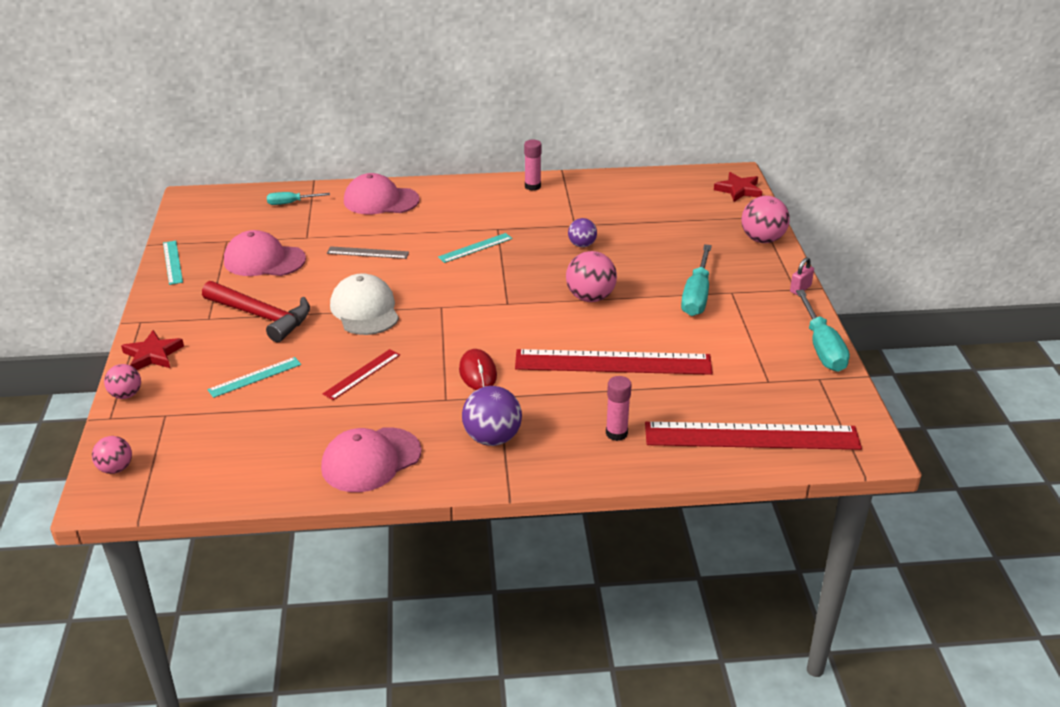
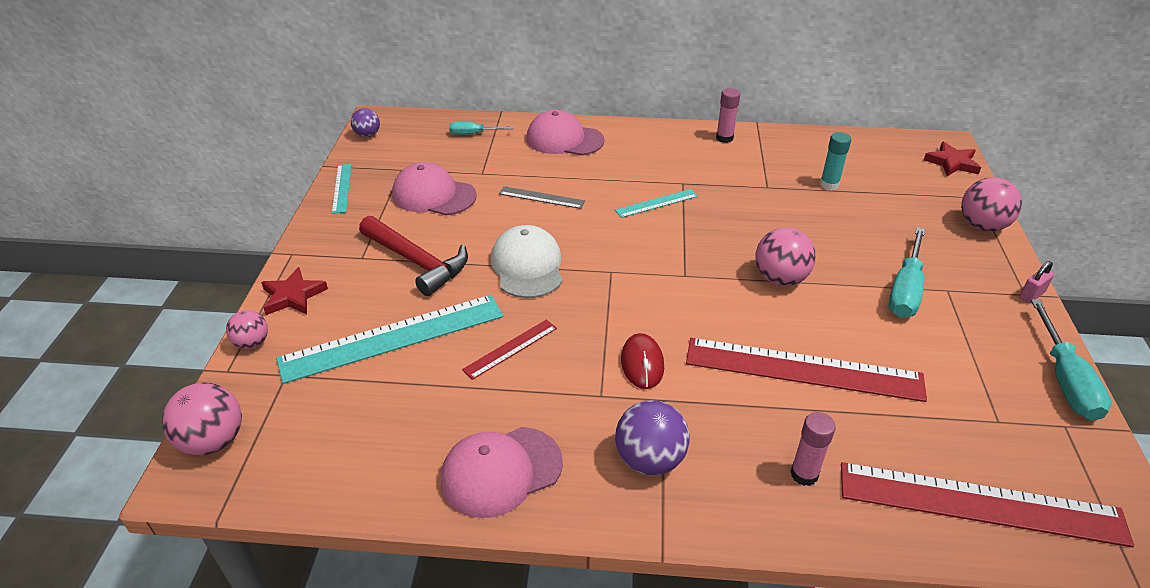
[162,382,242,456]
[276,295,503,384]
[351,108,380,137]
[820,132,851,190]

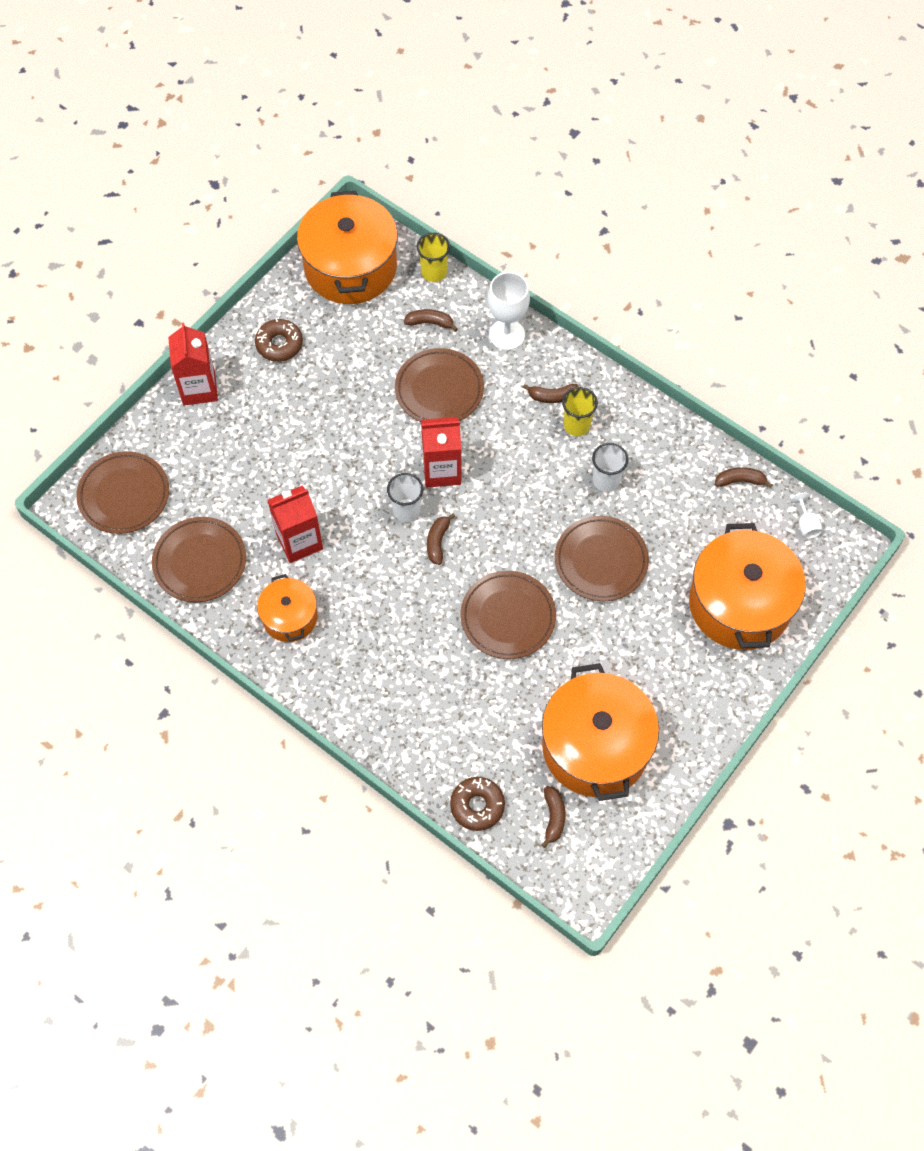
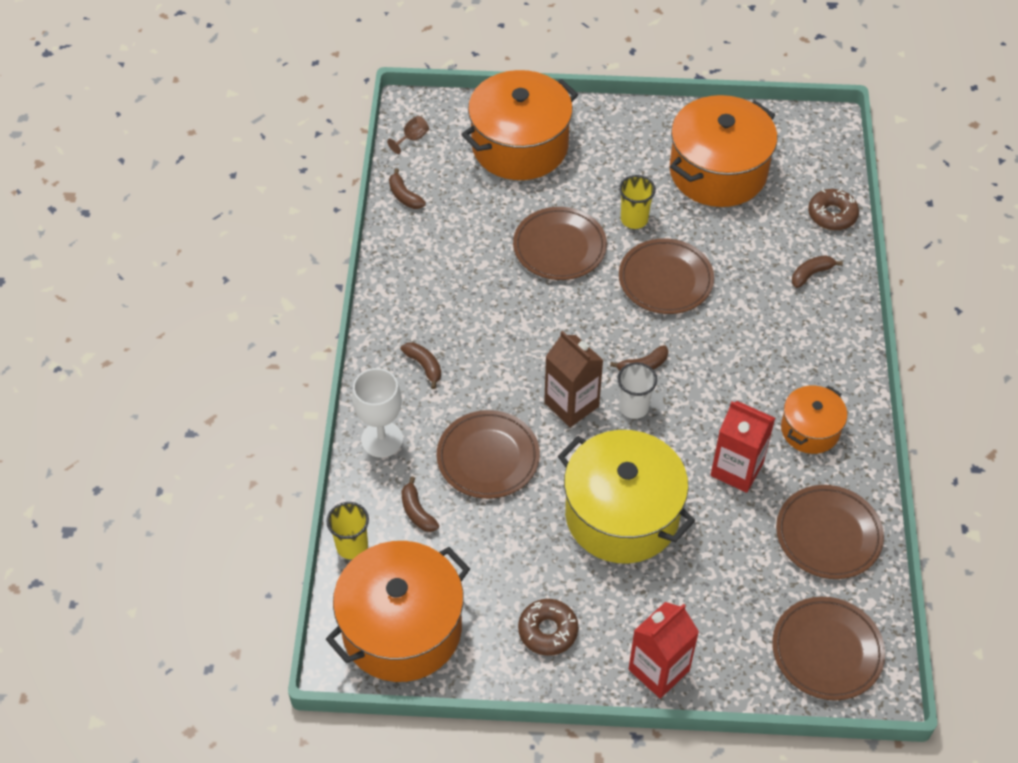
[544,331,603,427]
[792,255,843,288]
[619,175,656,229]
[592,443,628,492] (first image)
[387,116,429,154]
[558,430,695,564]

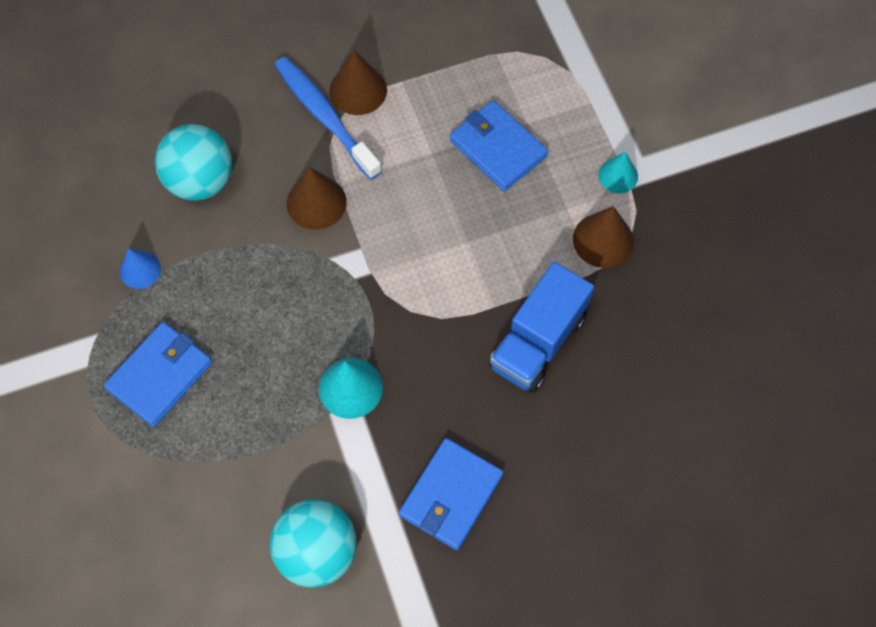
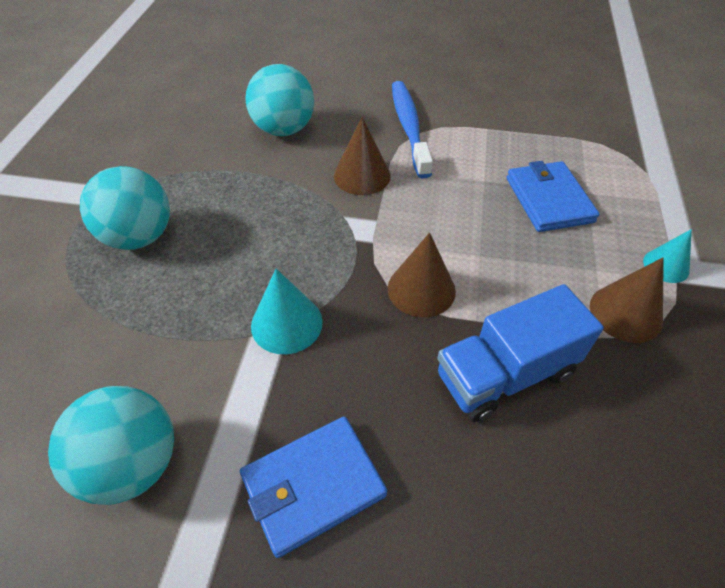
[80,166,170,250]
[120,249,161,289] (first image)
[388,233,456,317]

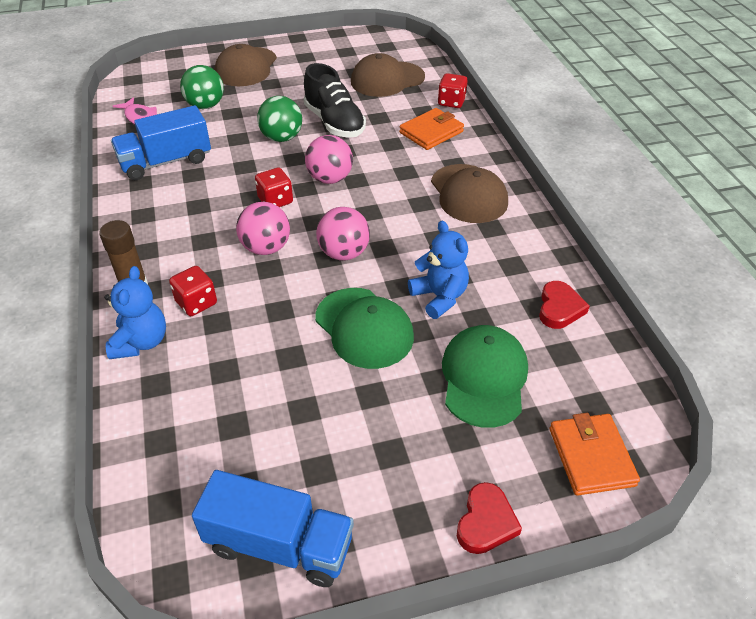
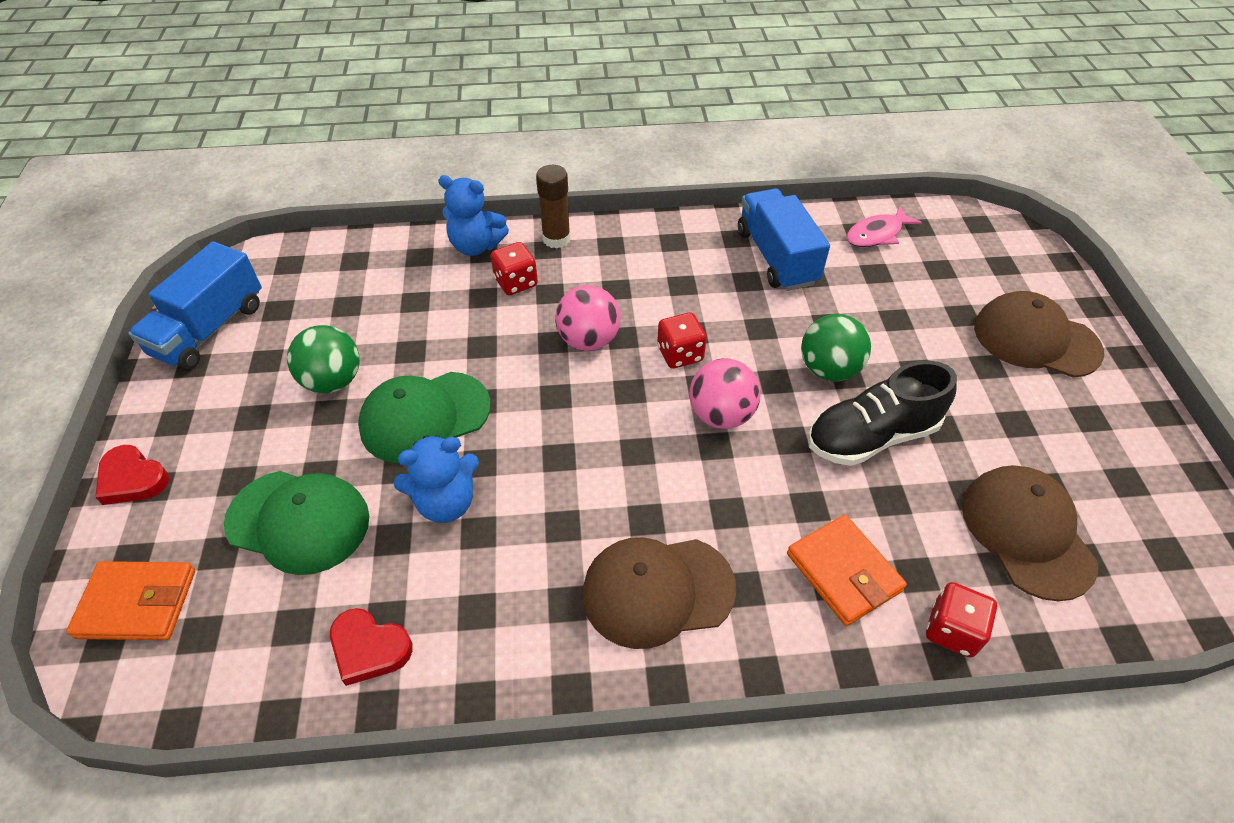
[287,325,360,393]
[316,207,370,261] (first image)

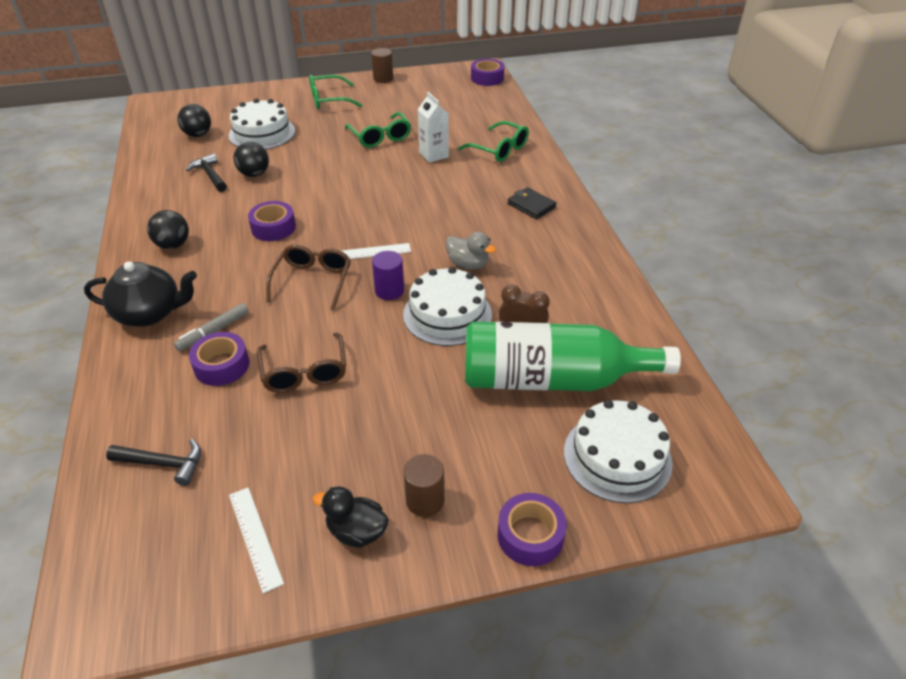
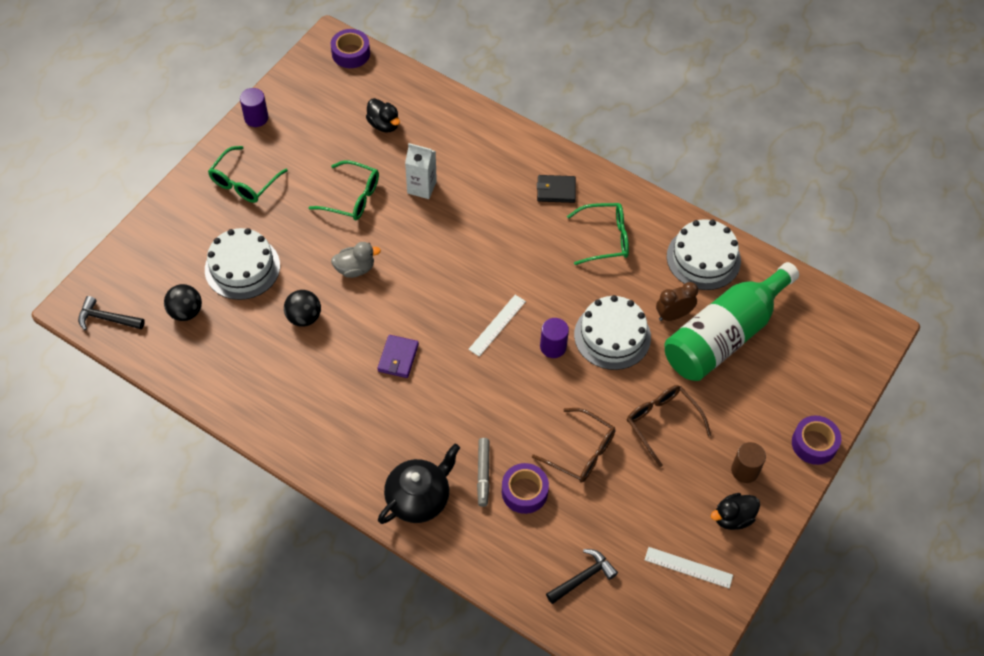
[147,210,189,249] (first image)
[78,296,145,330]
[377,335,419,378]
[627,385,711,467]
[240,88,268,127]
[331,242,381,278]
[567,203,629,265]
[667,219,741,290]
[366,98,400,132]

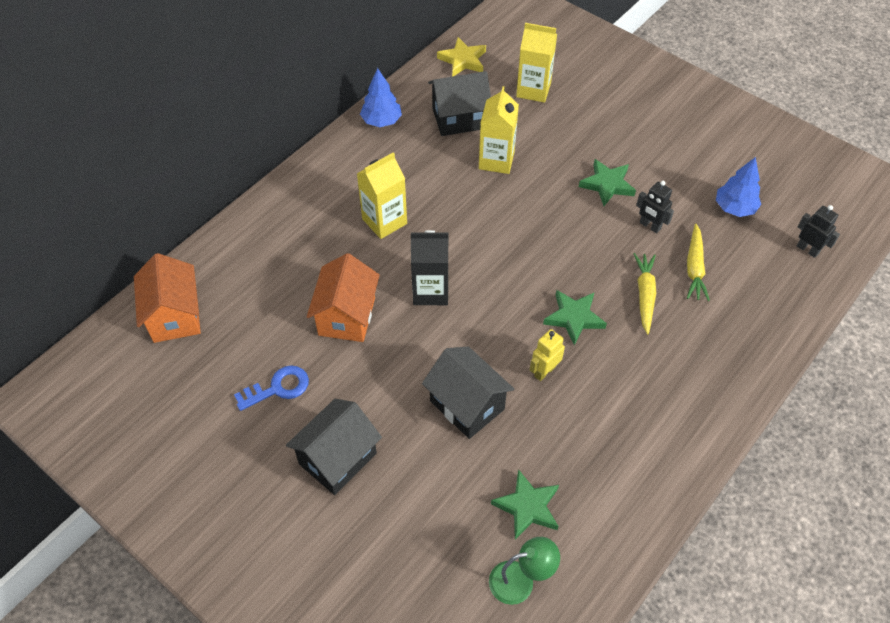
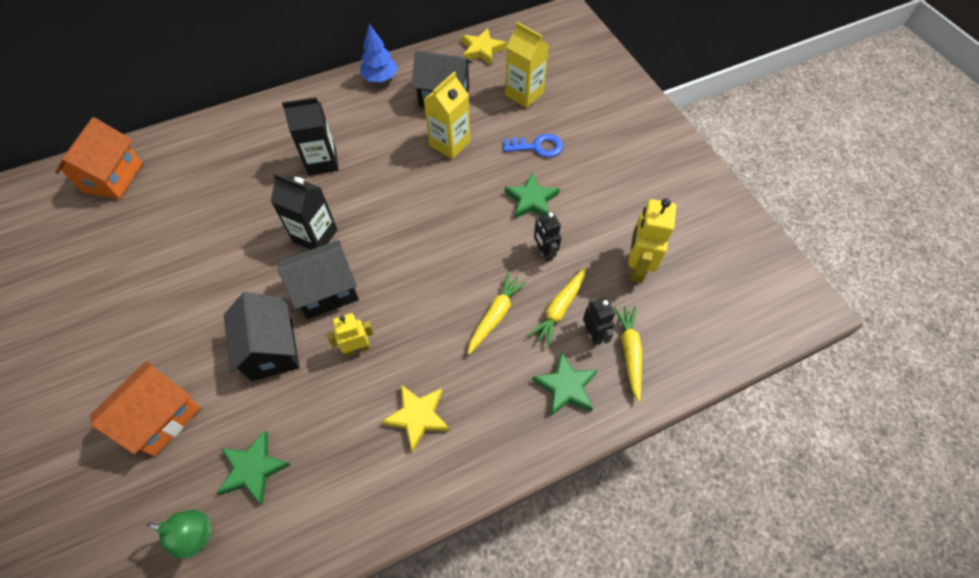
[503,134,563,158]
[277,240,359,319]
[90,361,201,456]
[282,97,339,176]
[532,352,598,416]
[628,198,676,283]
[583,298,615,346]
[381,385,450,453]
[613,306,642,402]

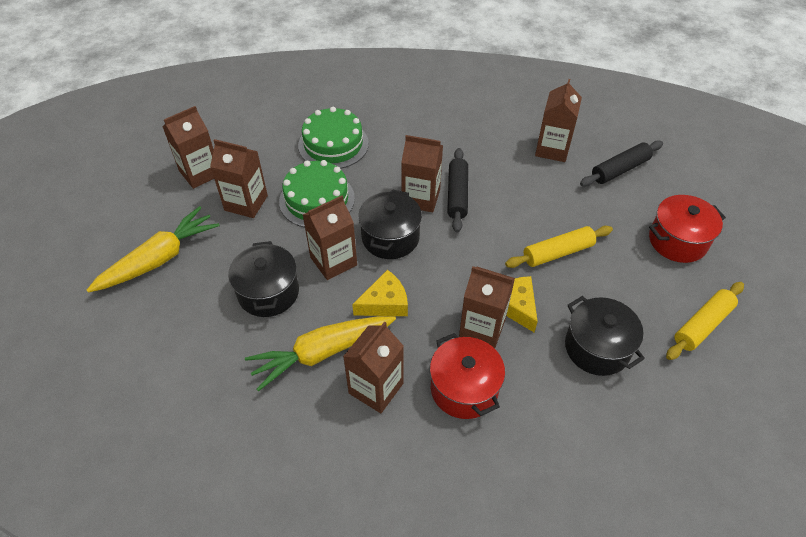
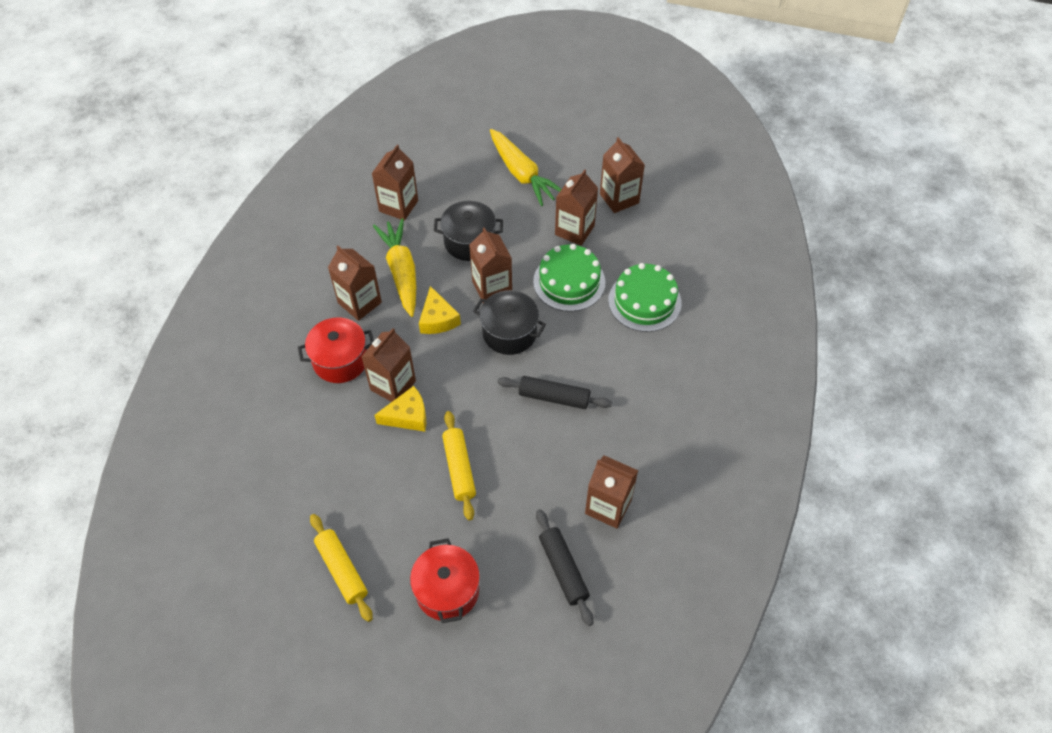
[372,145,418,221]
[565,296,645,376] (first image)

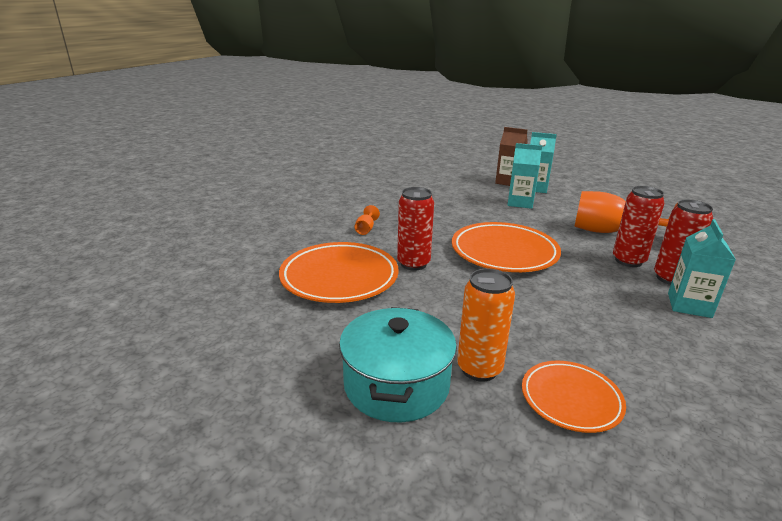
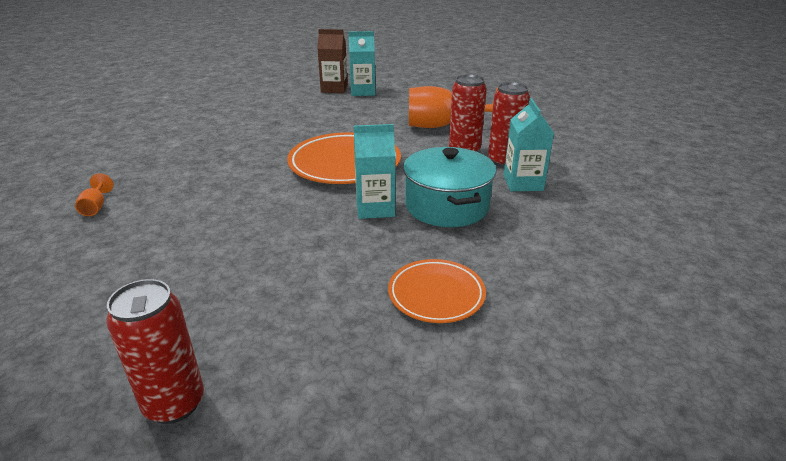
[279,242,399,303] (first image)
[403,147,496,227]
[75,173,114,216]
[106,279,204,424]
[457,269,515,382] (first image)
[354,124,396,219]

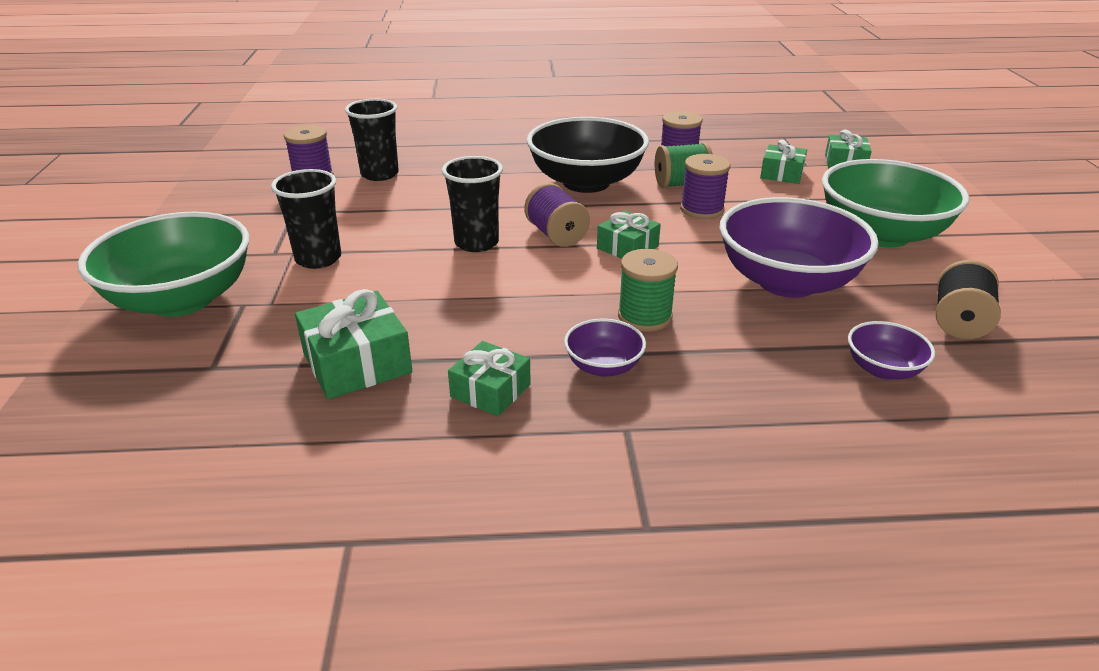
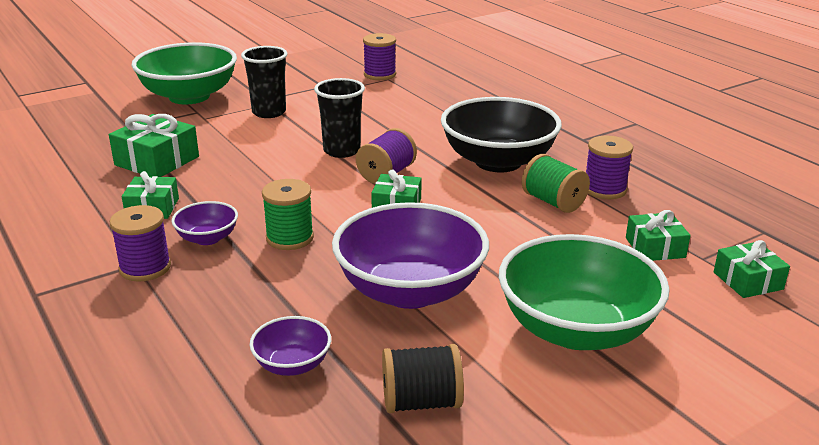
[345,99,399,181] (first image)
[110,205,171,282]

